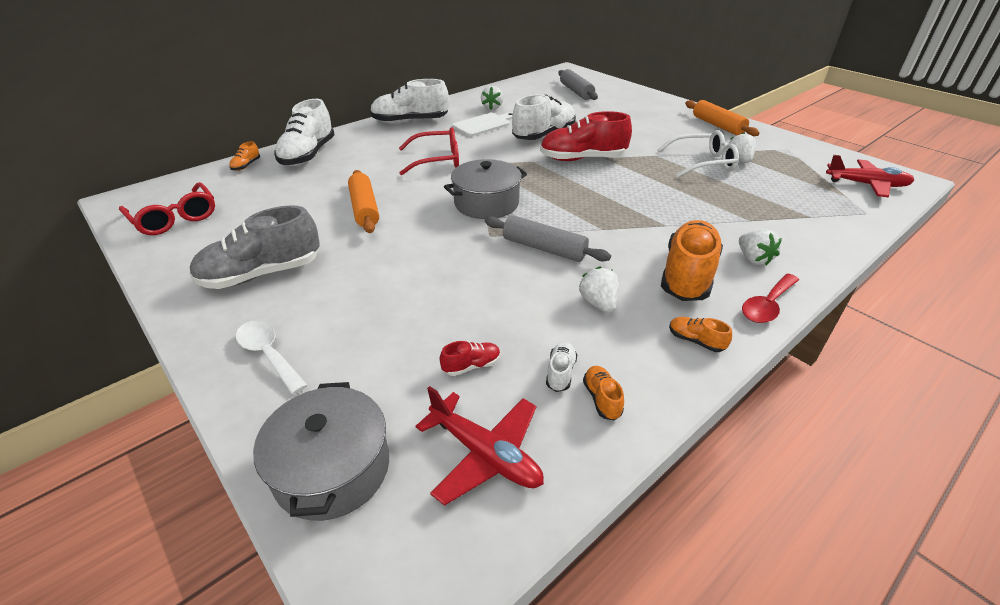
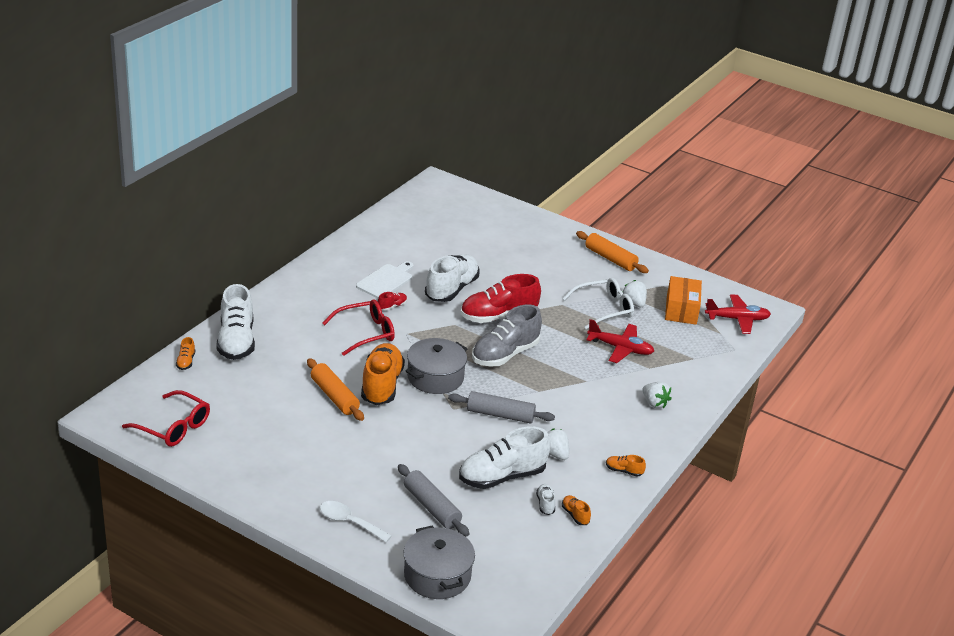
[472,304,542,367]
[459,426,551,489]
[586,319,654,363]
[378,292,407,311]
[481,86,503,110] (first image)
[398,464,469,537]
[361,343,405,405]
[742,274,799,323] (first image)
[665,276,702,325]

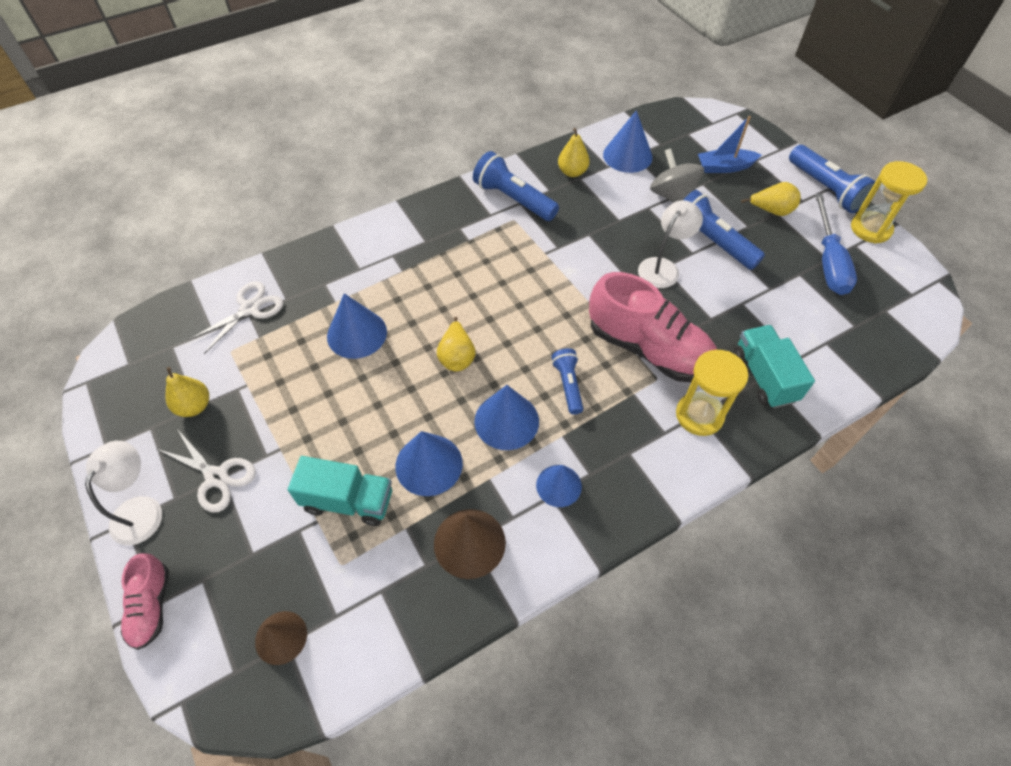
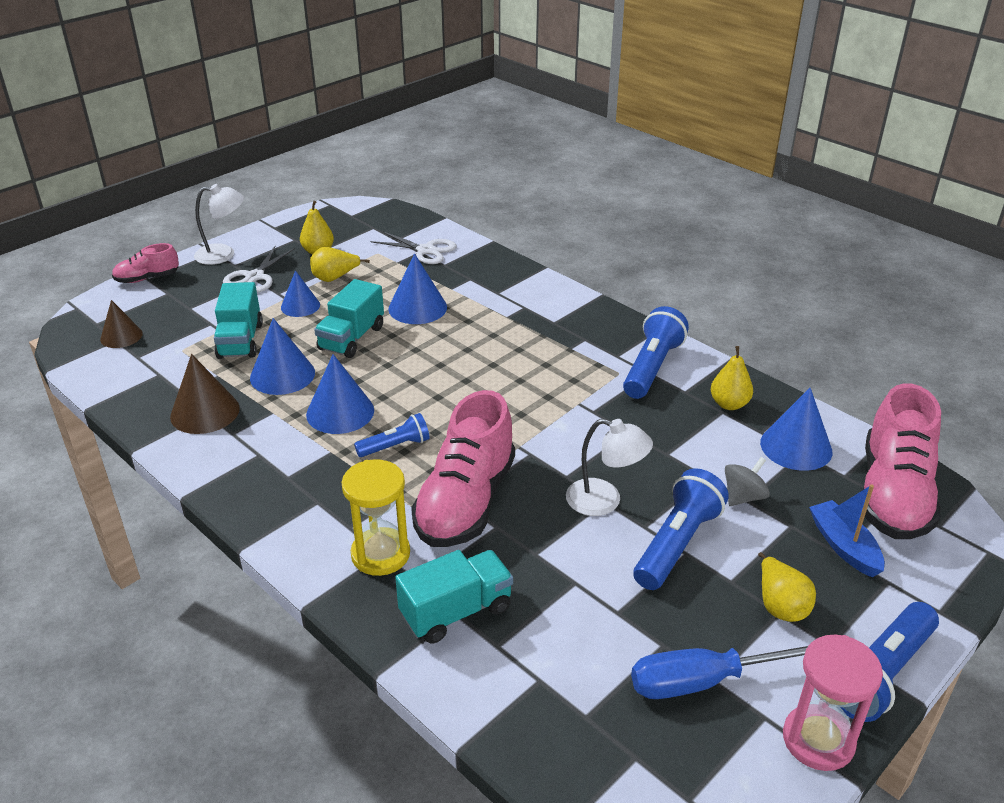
[310,247,370,282]
[281,270,320,317]
[725,457,770,506]
[783,634,883,771]
[314,279,384,358]
[862,383,941,539]

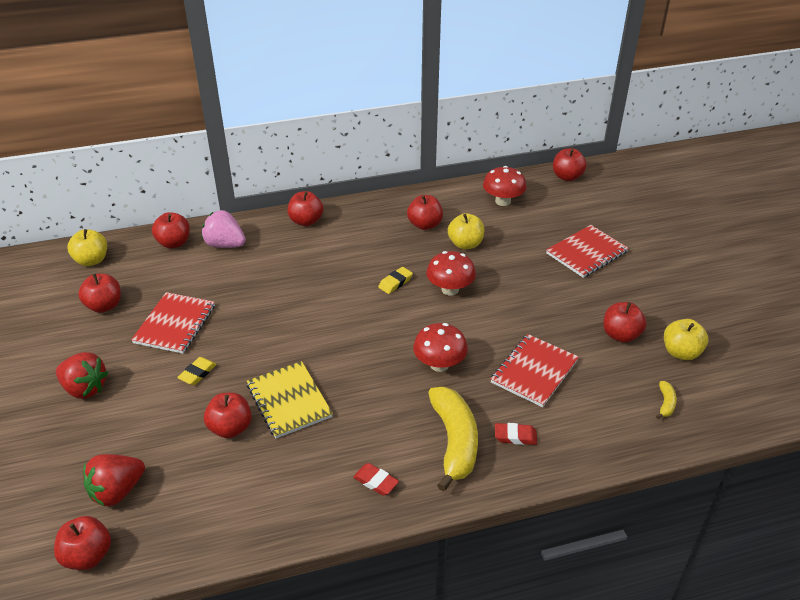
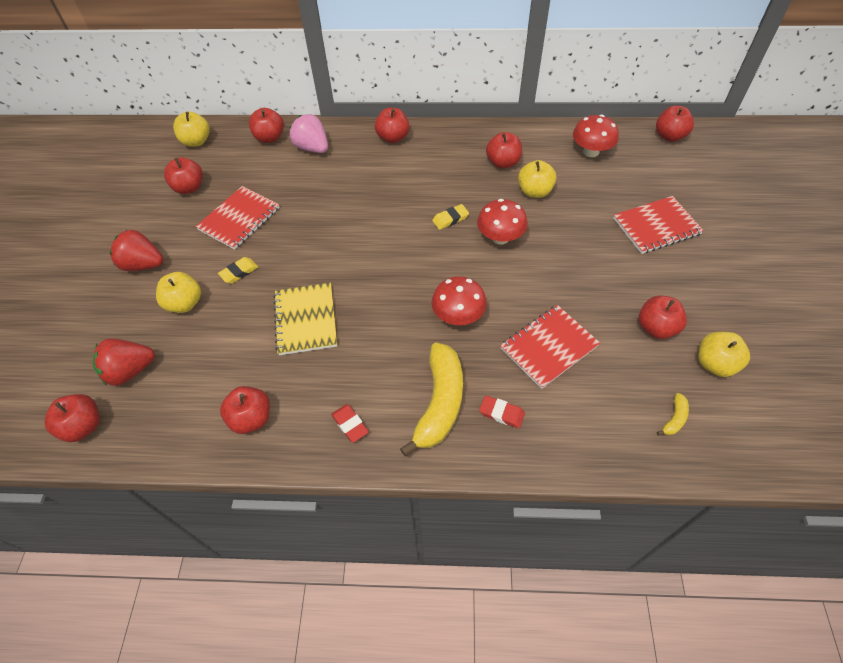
[109,230,164,271]
[220,386,270,434]
[156,272,201,313]

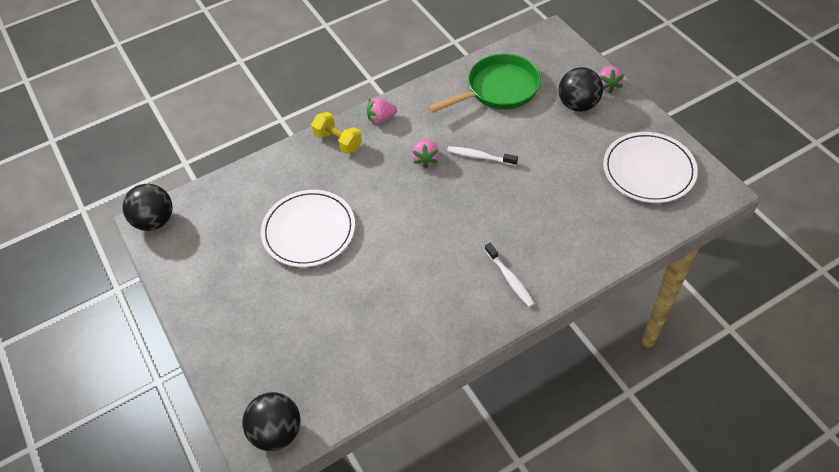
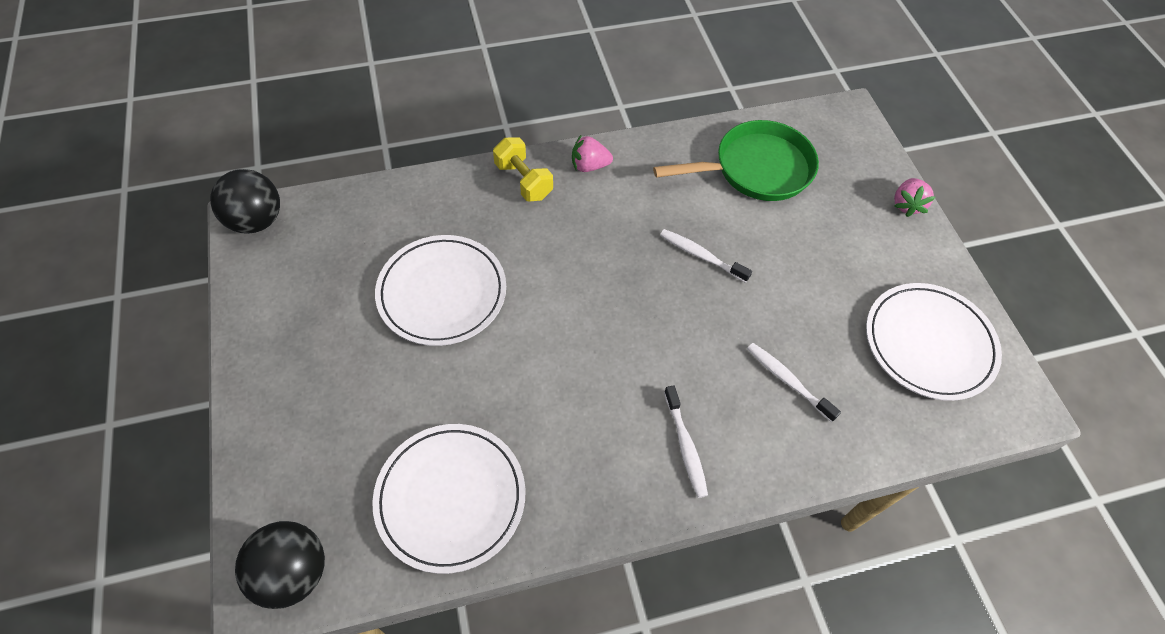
[412,139,439,168] (first image)
[559,67,603,112] (first image)
[372,424,525,574]
[747,343,841,422]

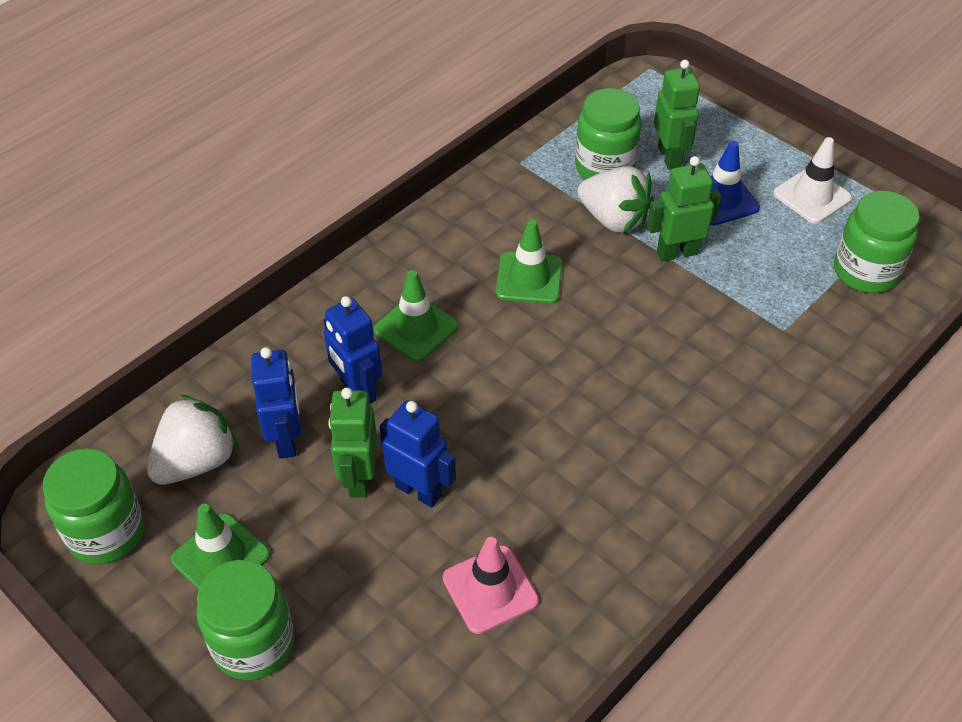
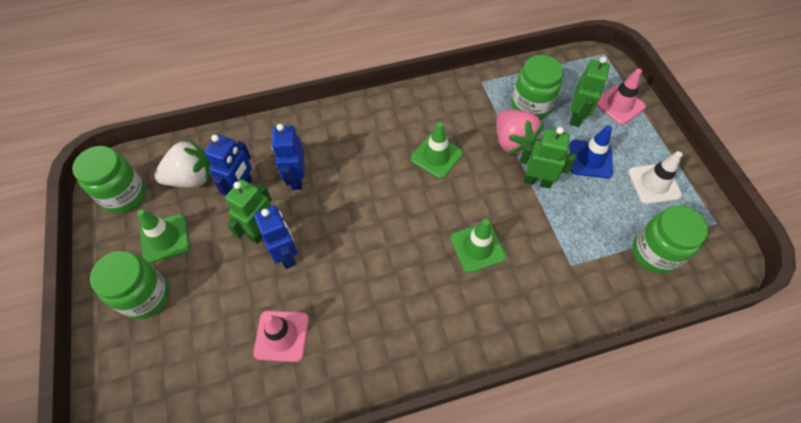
[450,219,506,273]
[497,109,544,154]
[596,68,646,125]

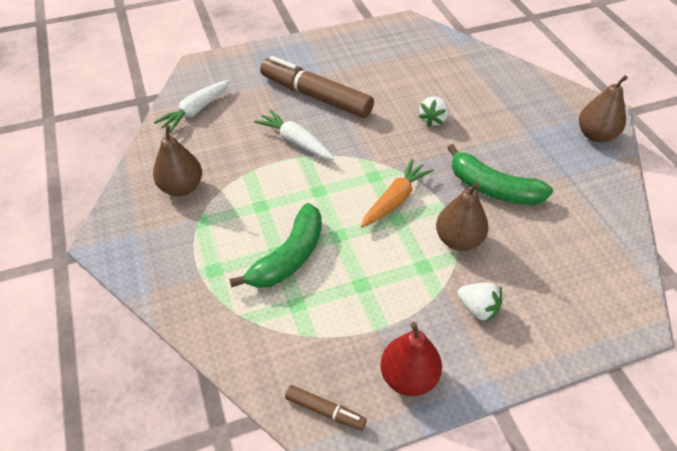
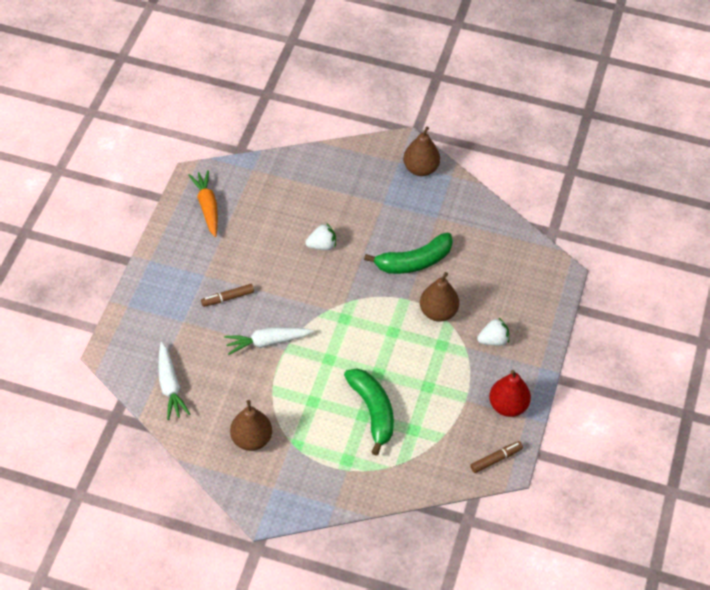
[201,284,254,307]
[188,170,218,237]
[305,224,336,250]

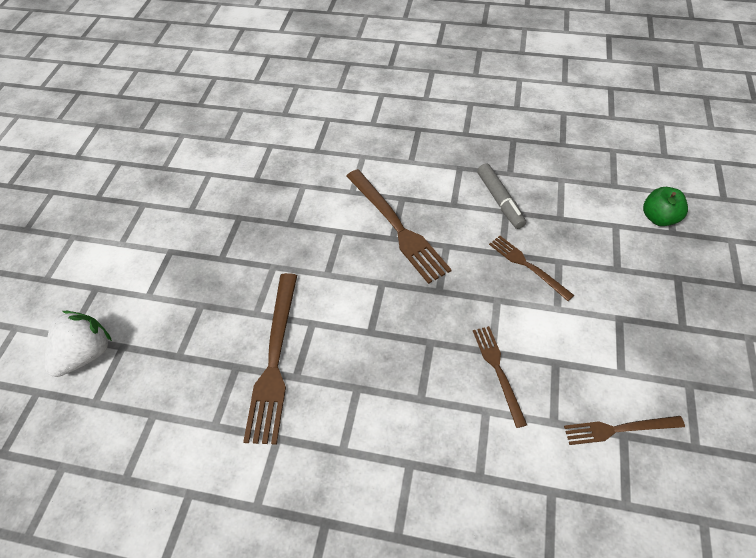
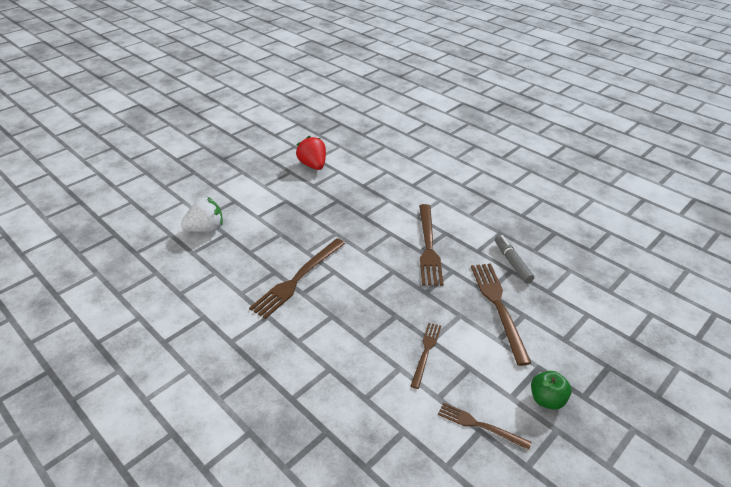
[495,235,534,284]
[471,263,531,366]
[531,371,571,410]
[296,136,326,170]

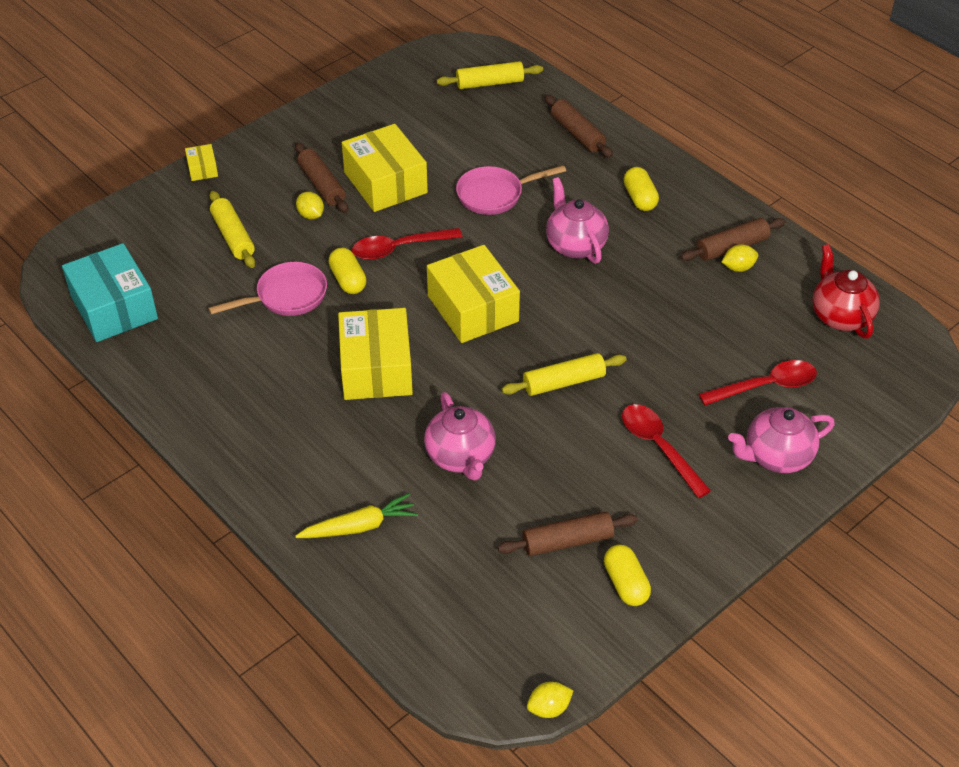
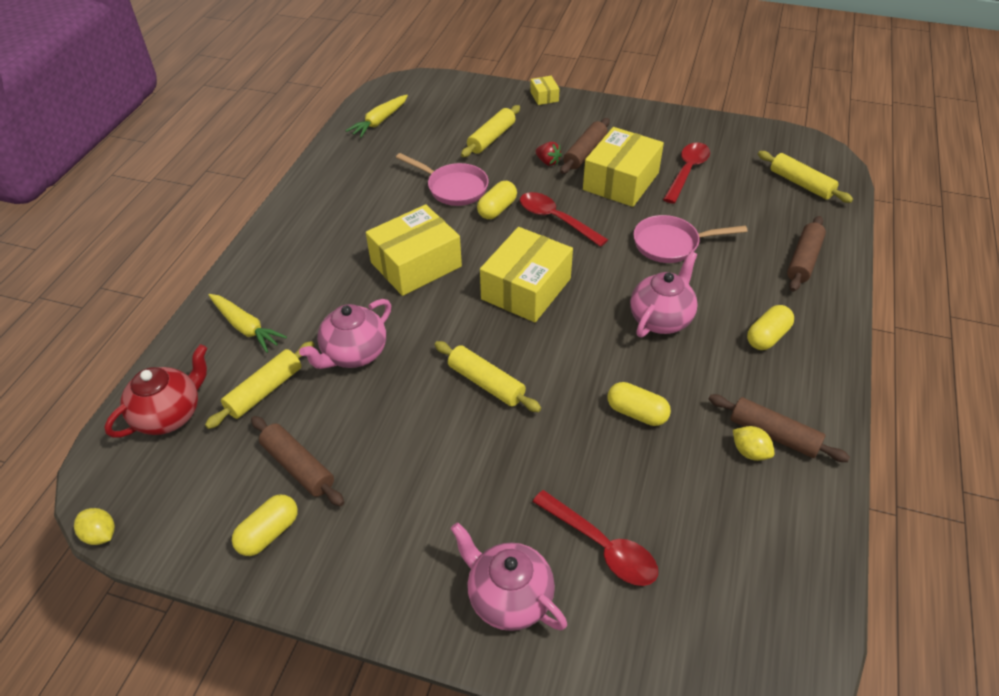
[346,95,408,138]
[530,76,559,105]
[535,142,562,166]
[633,215,747,263]
[663,142,710,204]
[104,344,207,438]
[205,341,314,429]
[607,382,671,426]

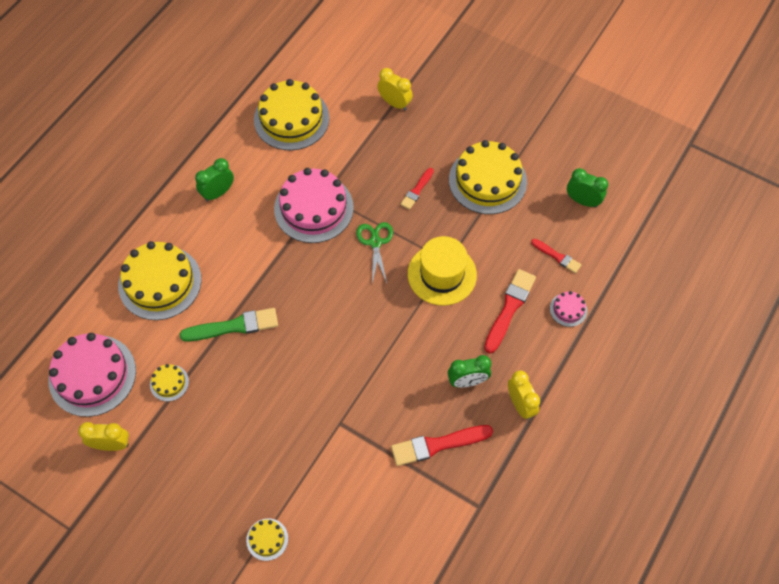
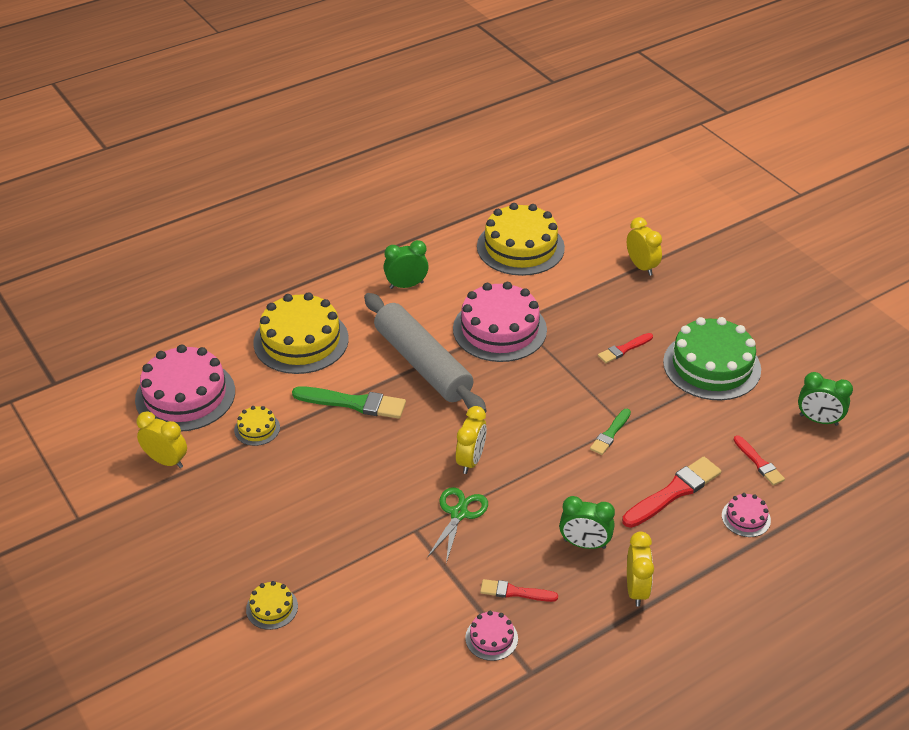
[427,487,488,563]
[480,579,558,602]
[590,409,631,455]
[663,317,761,400]
[798,372,853,426]
[364,293,486,413]
[456,406,487,474]
[465,611,518,661]

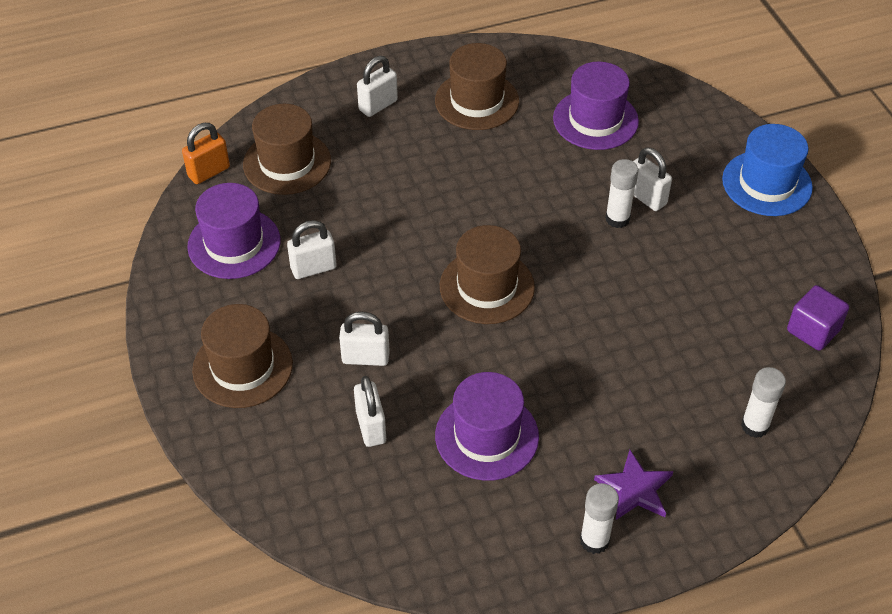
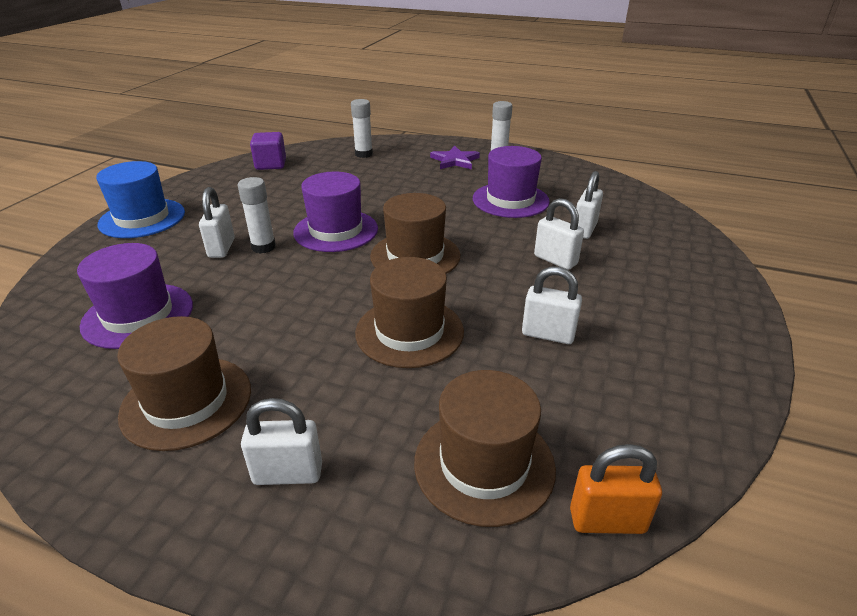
[293,172,378,252]
[355,257,464,368]

